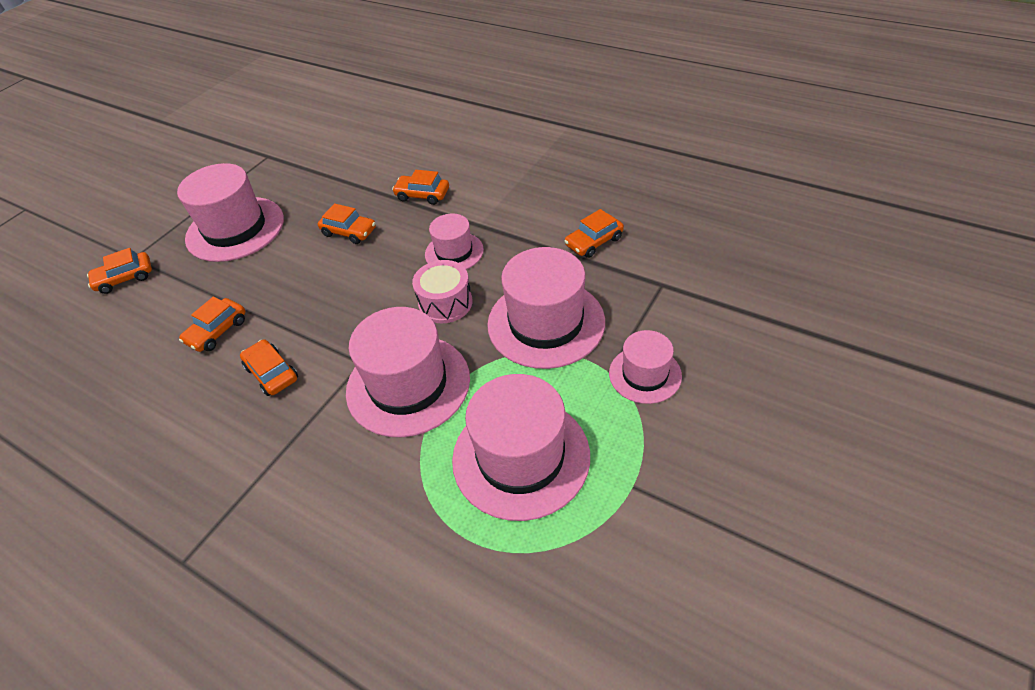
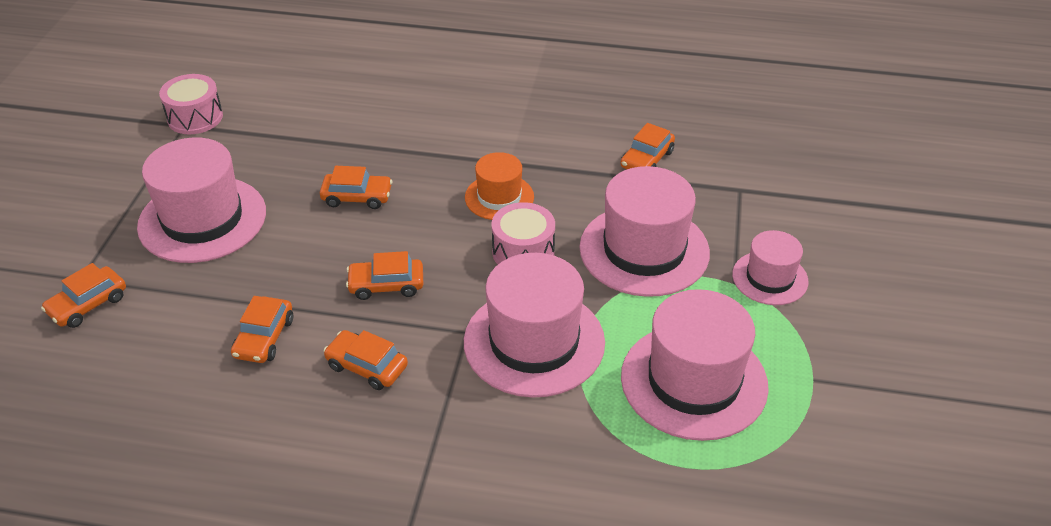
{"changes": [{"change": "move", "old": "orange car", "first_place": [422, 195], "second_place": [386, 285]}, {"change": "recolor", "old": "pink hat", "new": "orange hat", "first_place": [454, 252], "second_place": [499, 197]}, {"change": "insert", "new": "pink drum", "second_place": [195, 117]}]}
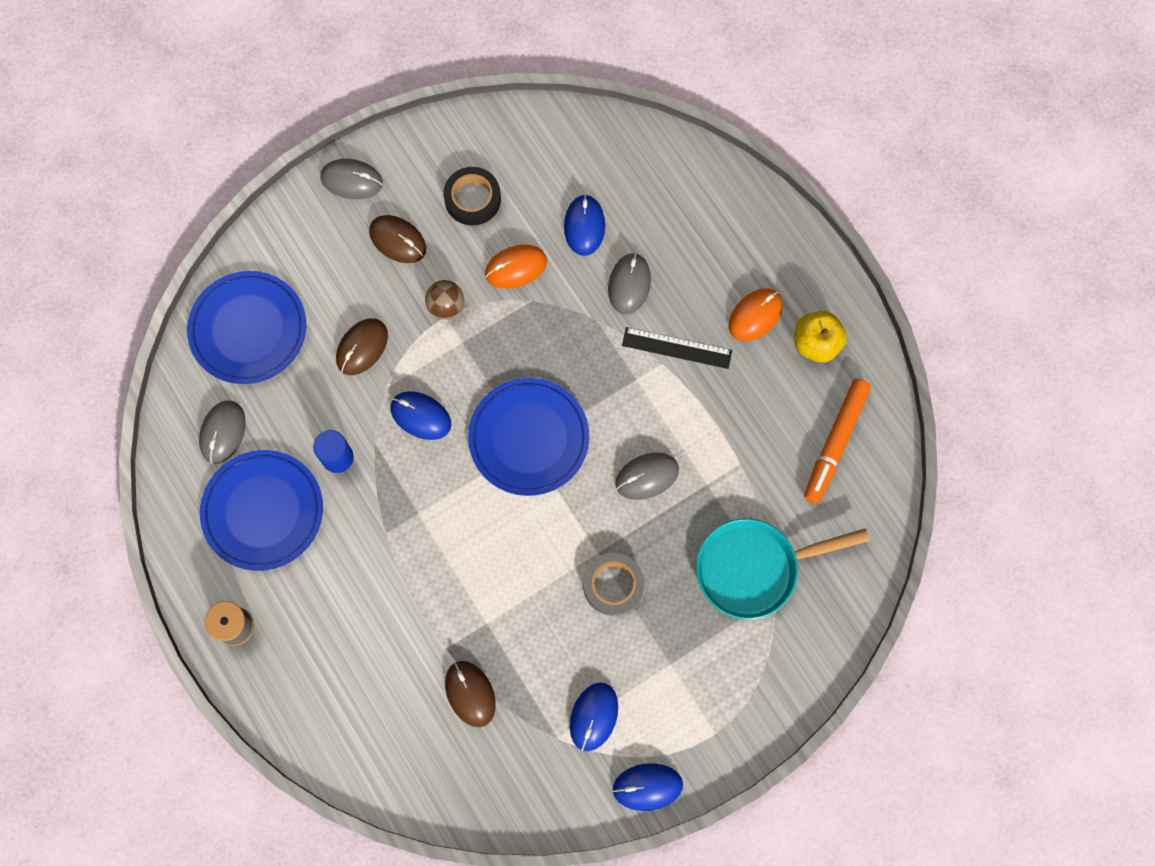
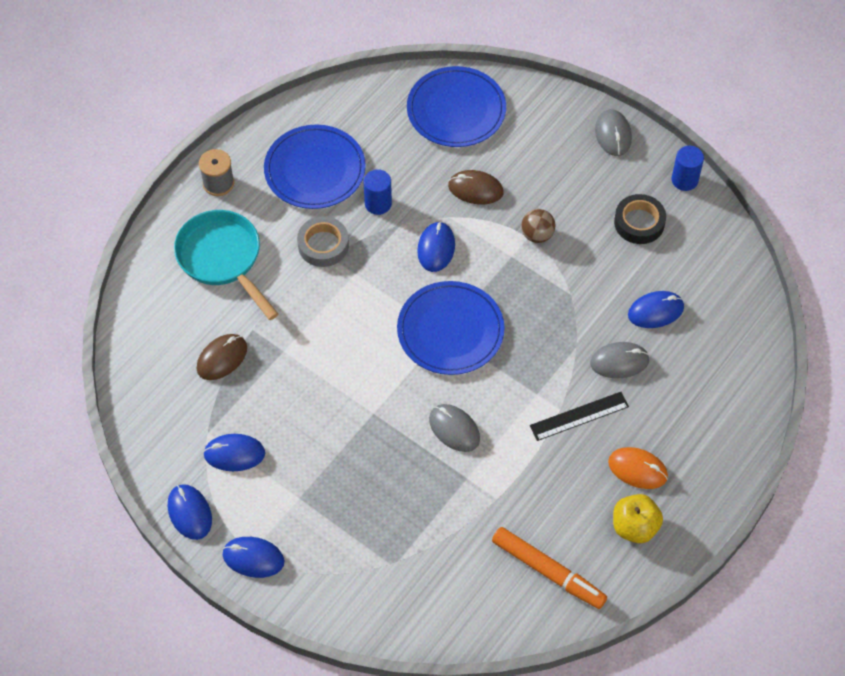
{"changes": [{"change": "delete", "old": "brown mouse", "first_place": [397, 240]}, {"change": "delete", "old": "orange mouse", "first_place": [516, 267]}, {"change": "rotate", "old": "black ruler", "first_place": [676, 348], "second_place": [579, 416], "degrees": 75}, {"change": "rotate", "old": "orange marker", "first_place": [835, 443], "second_place": [548, 571], "degrees": -150}, {"change": "delete", "old": "grey mouse", "first_place": [223, 432]}, {"change": "move", "old": "turquoise pan", "first_place": [754, 568], "second_place": [223, 259]}, {"change": "move", "old": "grey tape", "first_place": [613, 585], "second_place": [323, 245]}, {"change": "insert", "new": "blue cylinder", "second_place": [684, 180]}, {"change": "insert", "new": "blue mouse", "second_place": [253, 558]}]}
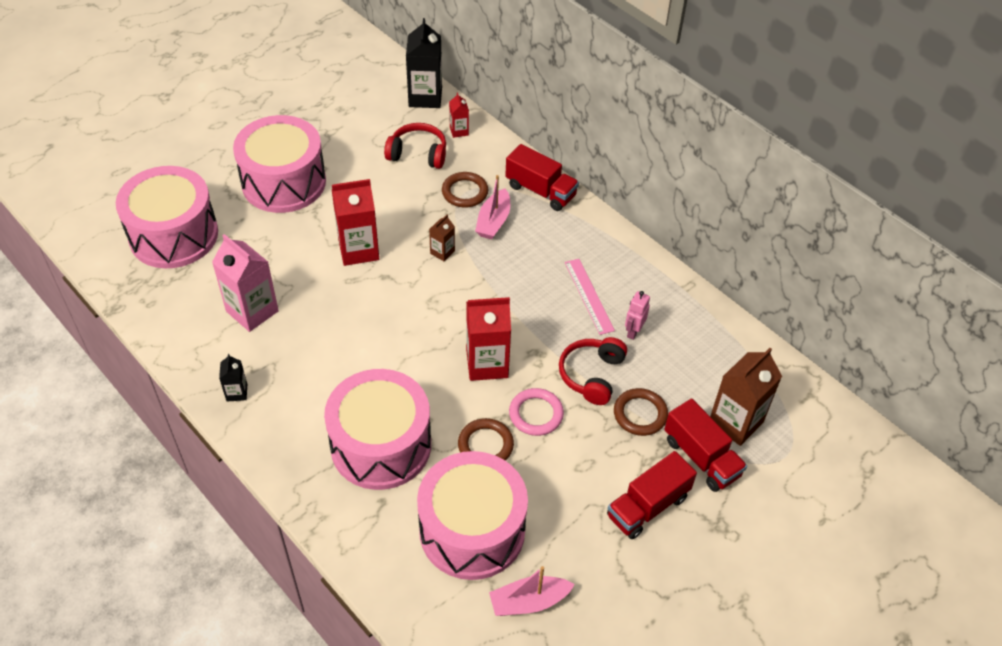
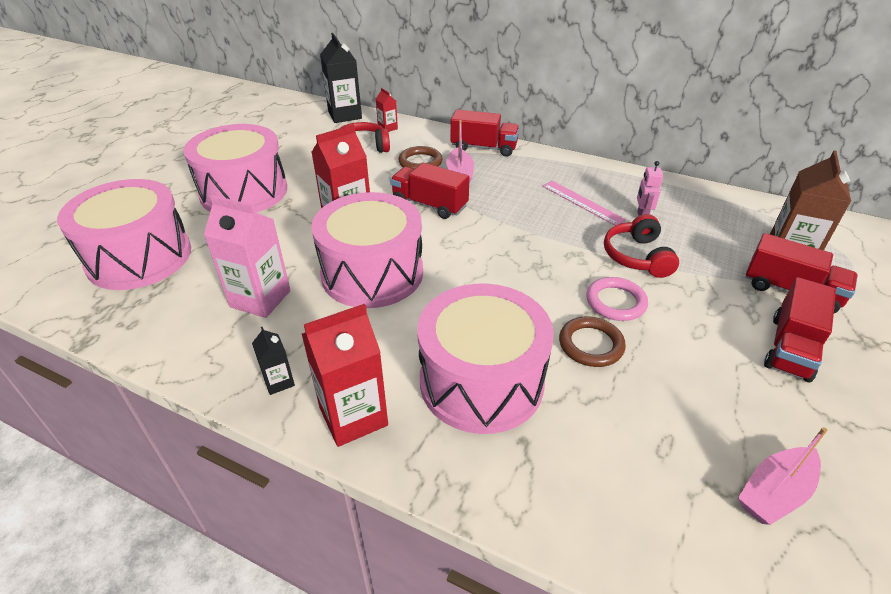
{"changes": [{"change": "replace", "old": "brown carton", "new": "red truck", "first_place": [442, 252], "second_place": [429, 205]}, {"change": "move", "old": "red carton", "first_place": [487, 364], "second_place": [353, 416]}, {"change": "delete", "old": "brown ring", "first_place": [640, 414]}, {"change": "move", "old": "pink drum", "first_place": [472, 530], "second_place": [372, 273]}]}
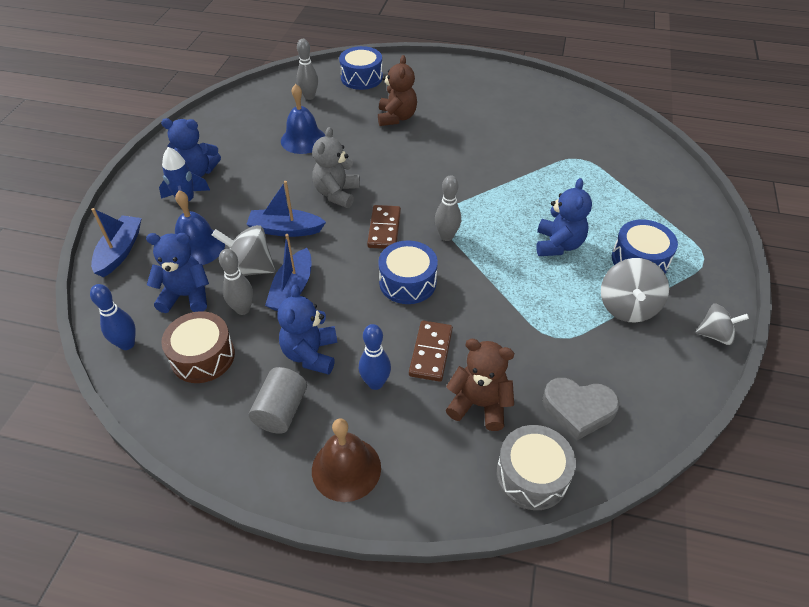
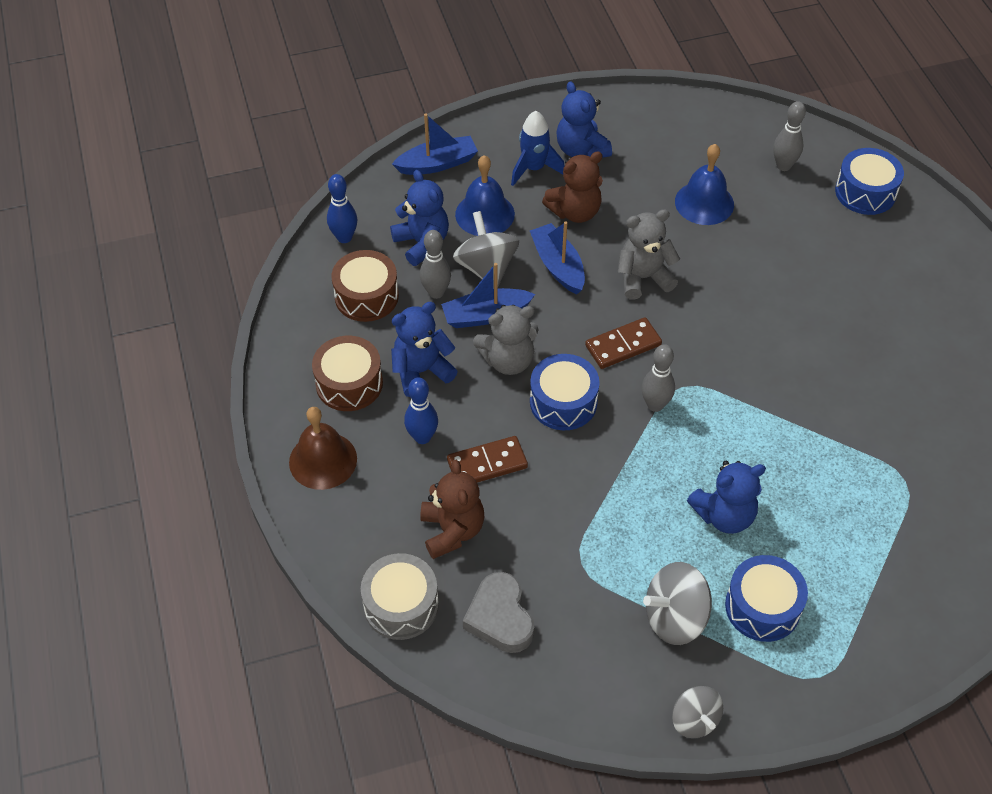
{"changes": [{"change": "move", "old": "brown teddy bear", "first_place": [396, 117], "second_place": [575, 212]}, {"change": "replace", "old": "grey cylinder", "new": "brown drum", "first_place": [281, 410], "second_place": [349, 383]}, {"change": "insert", "new": "grey teddy bear", "second_place": [508, 360]}]}
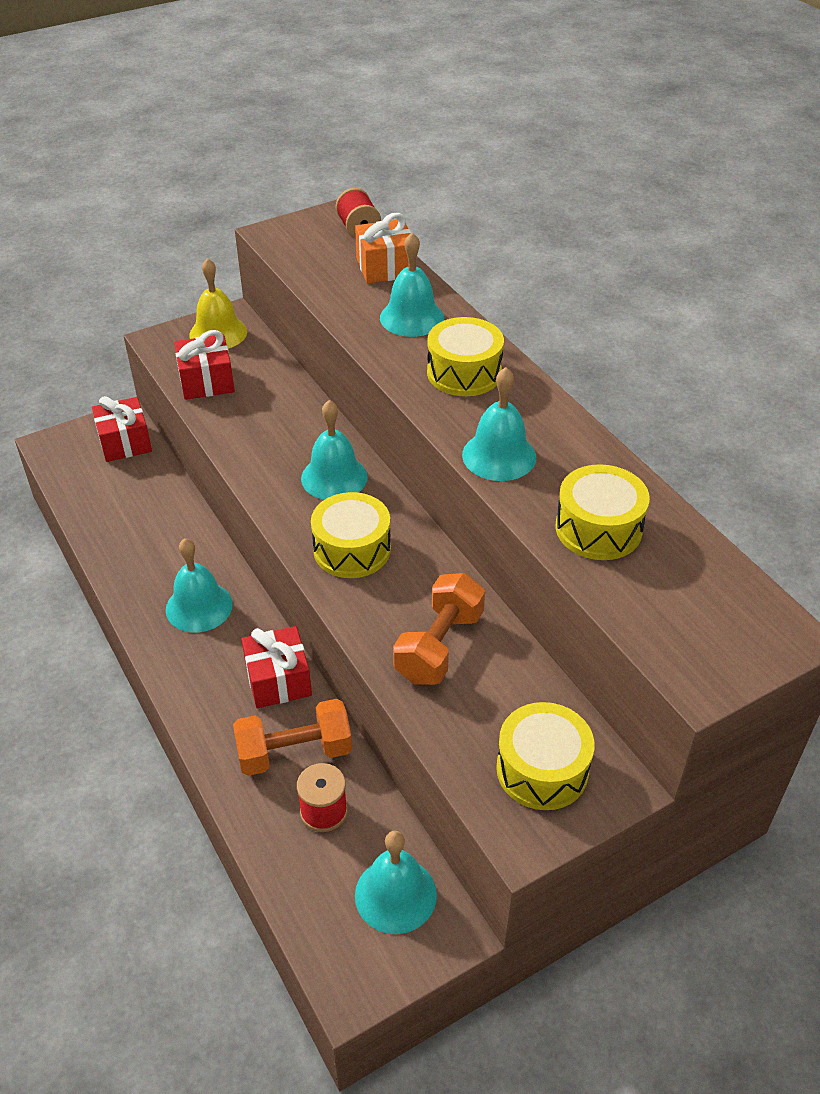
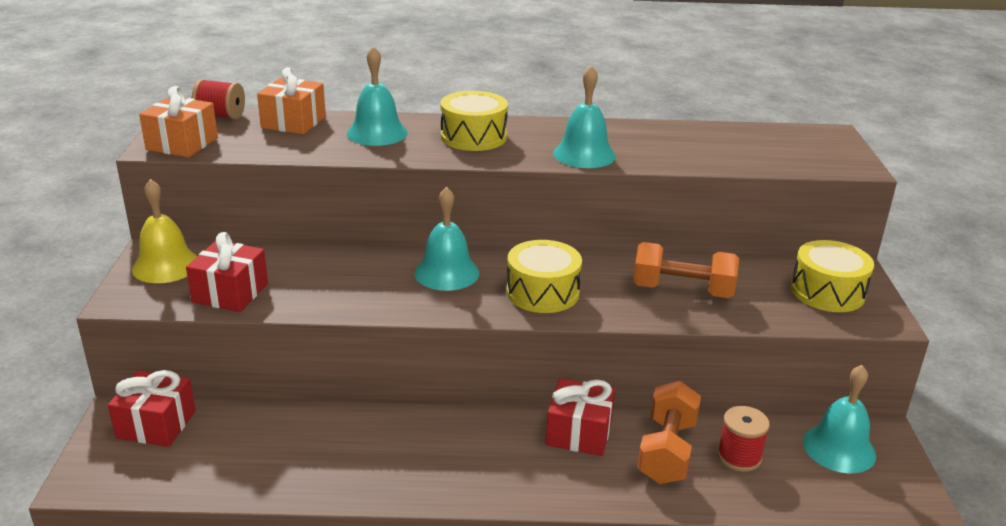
{"changes": [{"change": "delete", "old": "yellow drum", "first_place": [598, 528]}, {"change": "delete", "old": "turquoise bell", "first_place": [199, 607]}, {"change": "rotate", "old": "orange dumbbell", "first_place": [439, 646], "second_place": [682, 291], "degrees": -45}, {"change": "insert", "new": "orange gift", "second_place": [182, 144]}]}
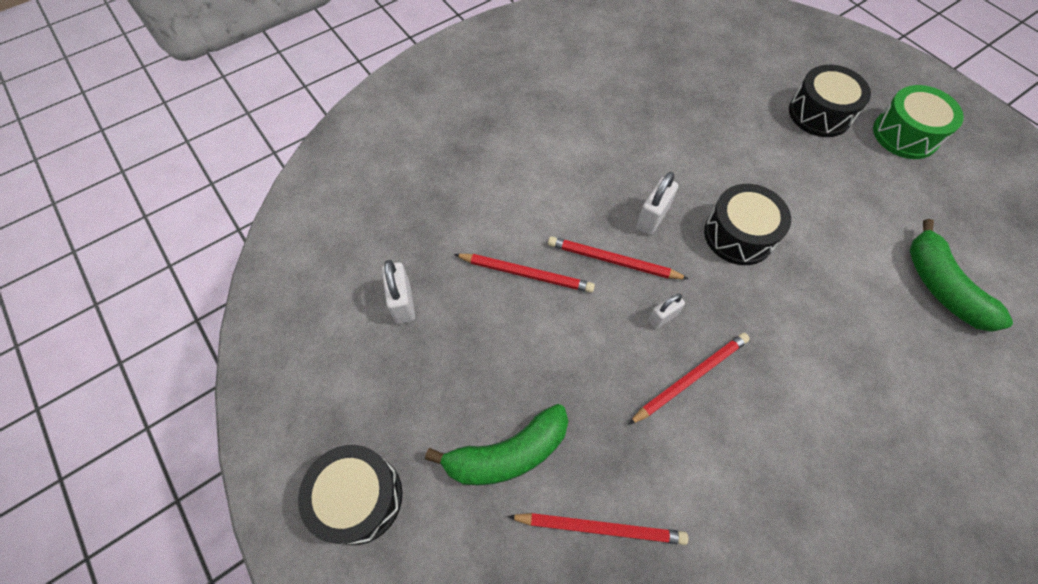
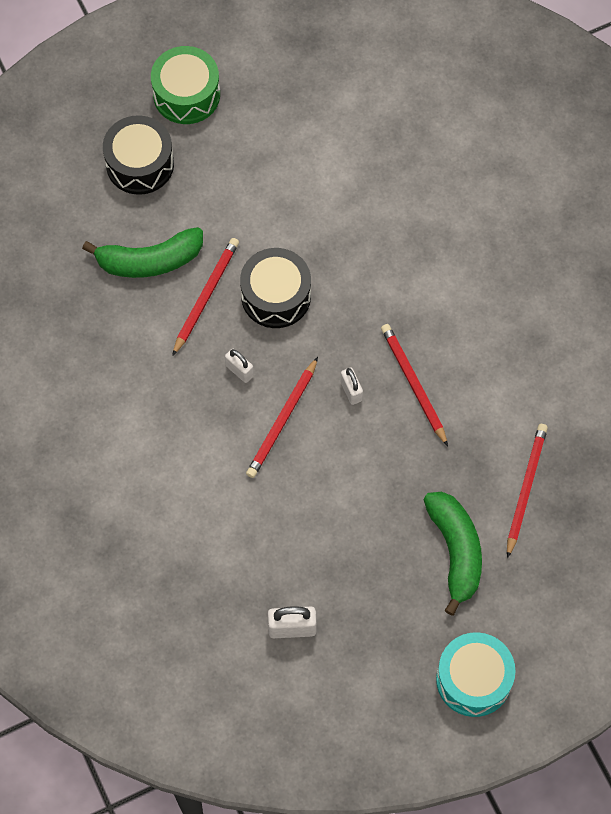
{"changes": [{"change": "resize", "old": "white padlock", "first_place": [652, 218], "second_place": [239, 371], "factor": 0.66}, {"change": "move", "old": "green banana", "first_place": [941, 287], "second_place": [149, 261]}, {"change": "move", "old": "red pencil", "first_place": [526, 274], "second_place": [205, 296]}, {"change": "recolor", "old": "black drum", "new": "turquoise drum", "first_place": [359, 497], "second_place": [473, 679]}]}
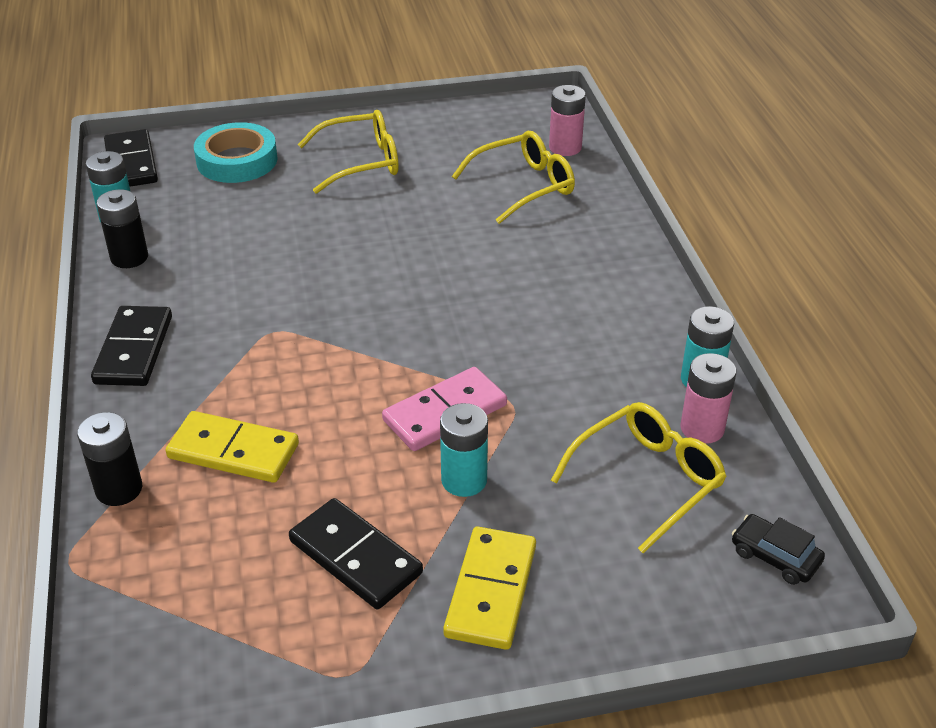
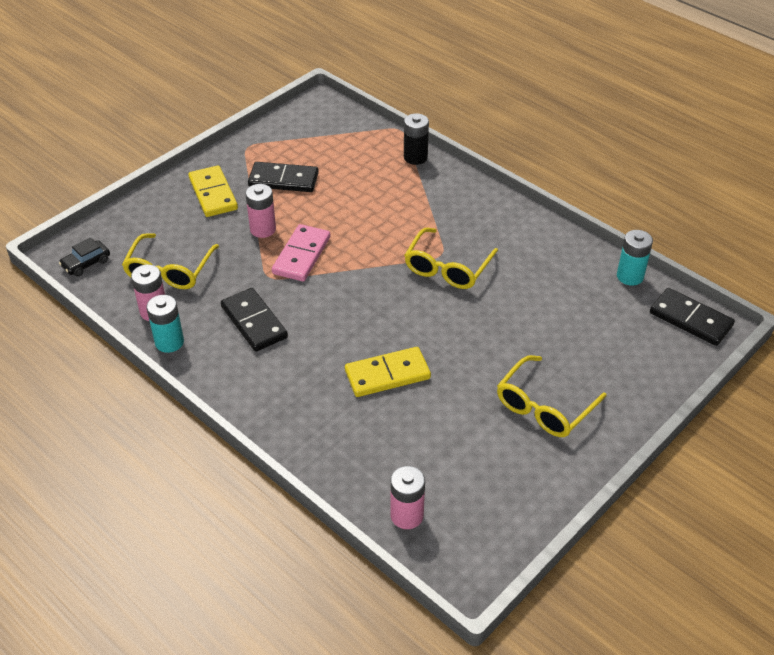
{"changes": [{"change": "delete", "old": "turquoise tape", "first_place": [237, 160]}, {"change": "move", "old": "yellow glasses", "first_place": [523, 186], "second_place": [447, 268]}, {"change": "delete", "old": "black battery", "first_place": [129, 257]}, {"change": "move", "old": "black domino", "first_place": [133, 350], "second_place": [254, 322]}, {"change": "recolor", "old": "turquoise battery", "new": "pink battery", "first_place": [464, 480], "second_place": [263, 229]}, {"change": "move", "old": "yellow domino", "first_place": [233, 451], "second_place": [387, 375]}, {"change": "rotate", "old": "black car", "first_place": [775, 557], "second_place": [86, 263], "degrees": 135}]}
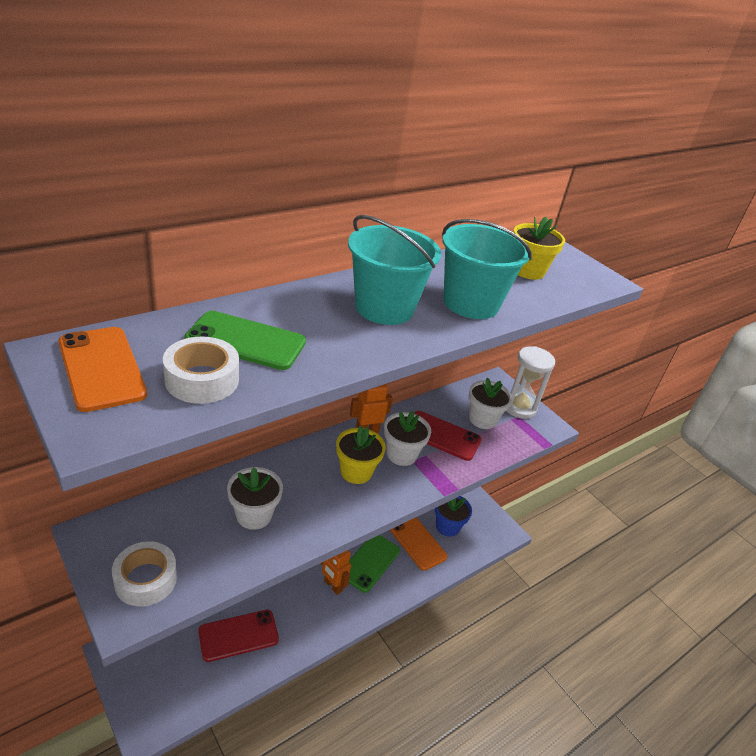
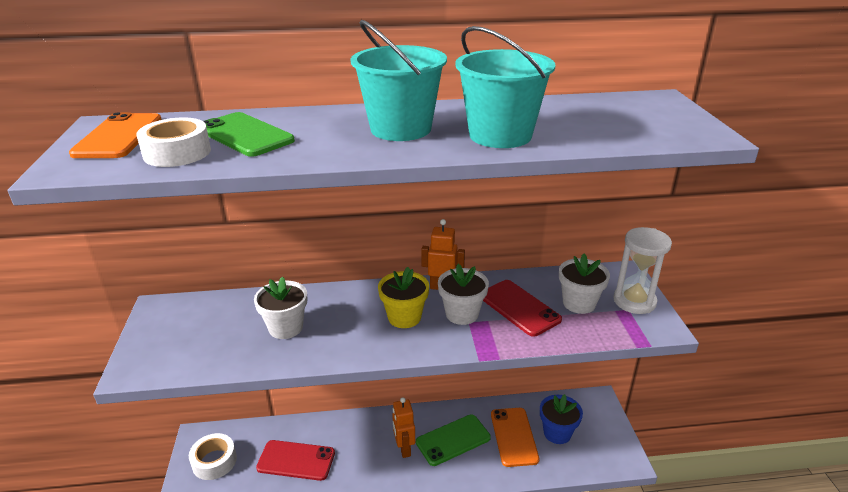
{"changes": [{"change": "delete", "old": "yellow flower pot", "first_place": [528, 271]}, {"change": "move", "old": "white tape", "first_place": [146, 580], "second_place": [214, 461]}]}
